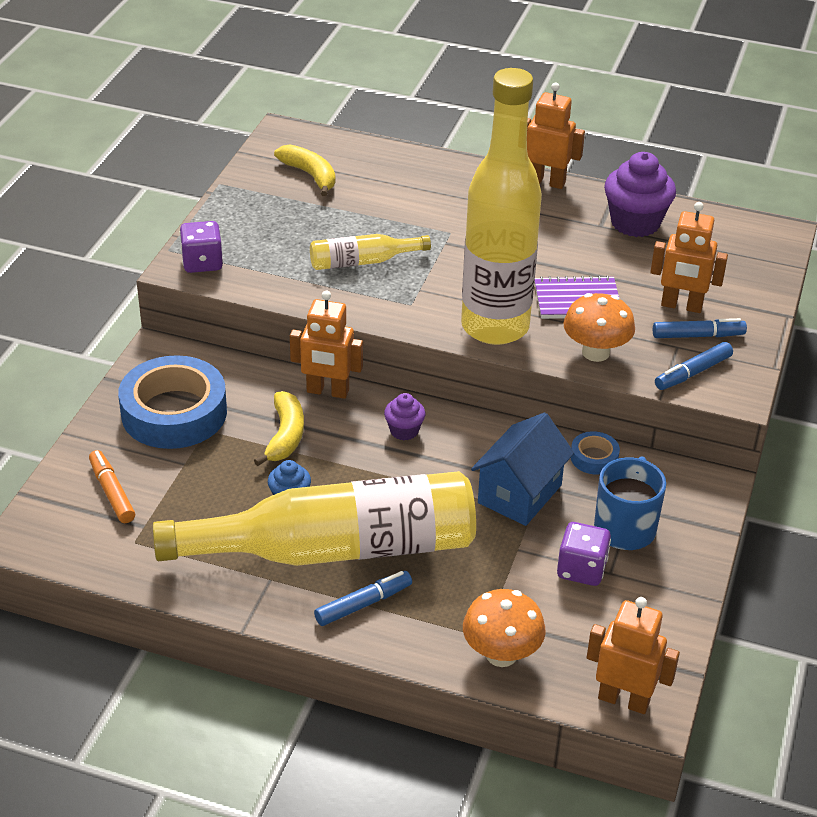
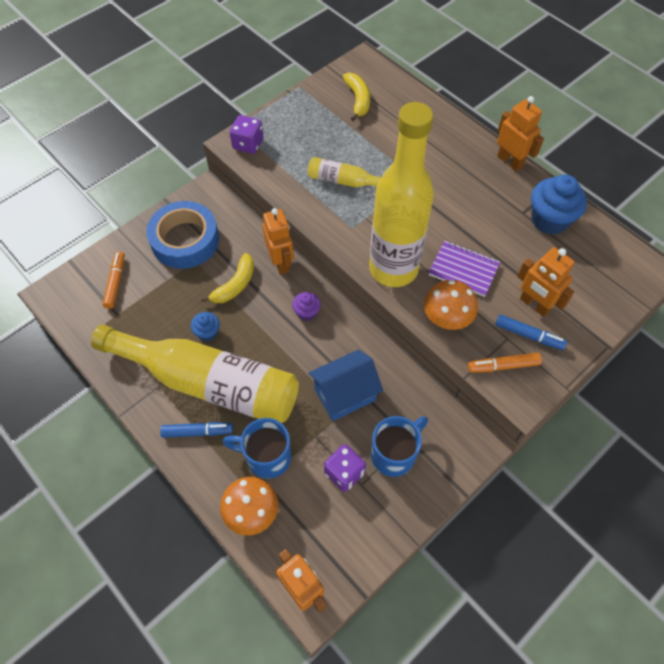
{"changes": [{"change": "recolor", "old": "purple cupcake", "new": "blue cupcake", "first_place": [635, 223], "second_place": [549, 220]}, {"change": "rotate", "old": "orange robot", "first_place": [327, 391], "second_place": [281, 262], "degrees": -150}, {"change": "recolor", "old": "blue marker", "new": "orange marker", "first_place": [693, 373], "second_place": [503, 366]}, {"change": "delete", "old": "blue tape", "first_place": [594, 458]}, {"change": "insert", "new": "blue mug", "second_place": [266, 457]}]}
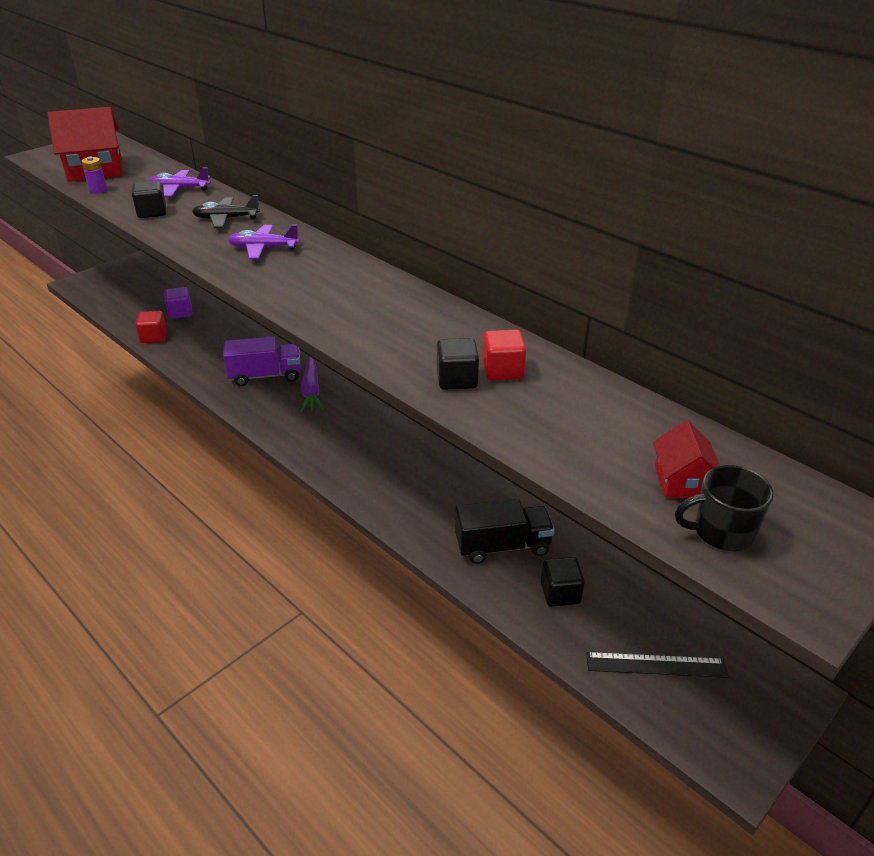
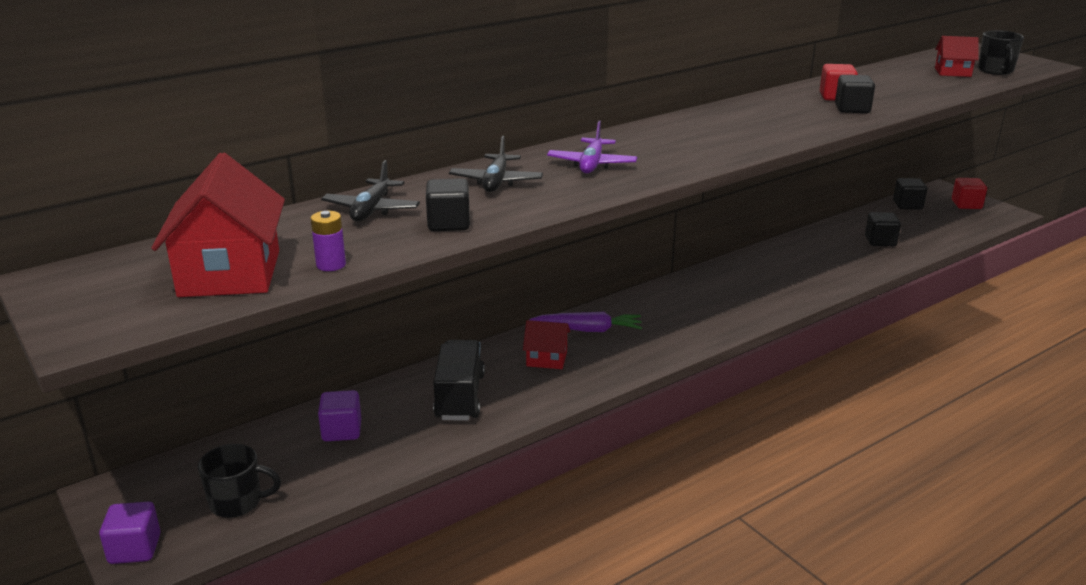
{"changes": [{"change": "recolor", "old": "purple plane", "new": "black plane", "first_place": [179, 189], "second_place": [371, 210]}, {"change": "move", "old": "red cube", "first_place": [154, 337], "second_place": [966, 204]}, {"change": "replace", "old": "purple truck", "new": "red house", "first_place": [265, 376], "second_place": [546, 359]}, {"change": "move", "old": "black truck", "first_place": [502, 546], "second_place": [460, 397]}, {"change": "delete", "old": "black ruler", "first_place": [656, 665]}, {"change": "insert", "new": "black cube", "second_place": [907, 205]}, {"change": "insert", "new": "black mug", "second_place": [237, 502]}, {"change": "insert", "new": "purple cube", "second_place": [135, 549]}]}
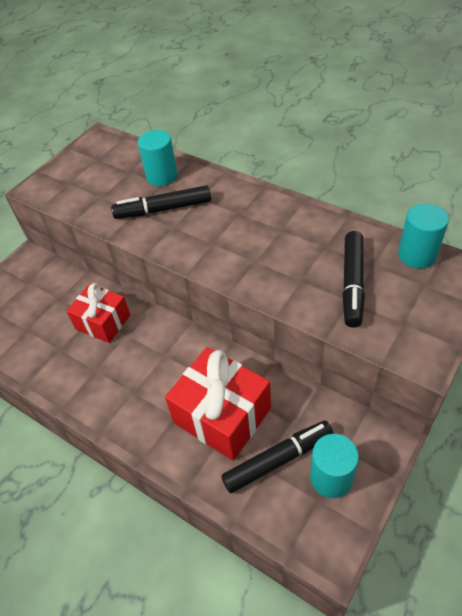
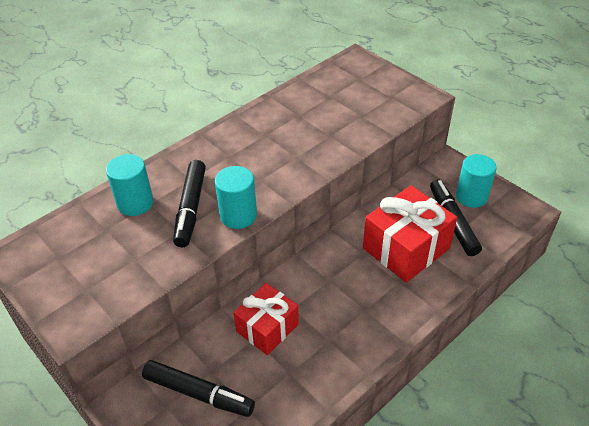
{"changes": [{"change": "move", "old": "turquoise cylinder", "first_place": [417, 255], "second_place": [238, 215]}, {"change": "move", "old": "black marker", "first_place": [352, 283], "second_place": [198, 393]}]}
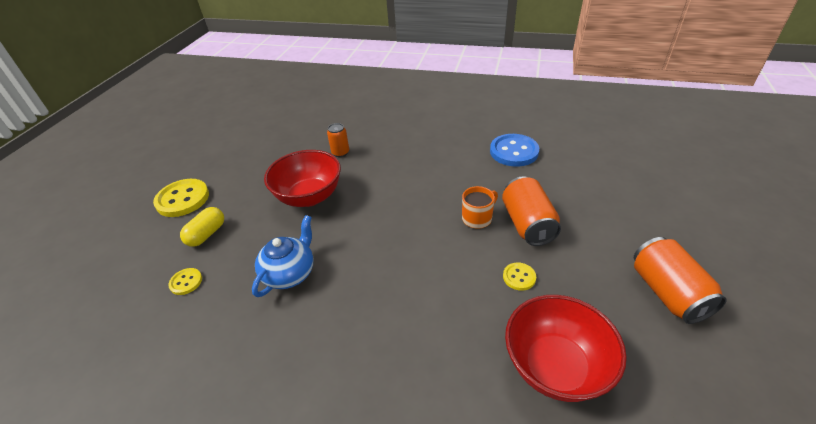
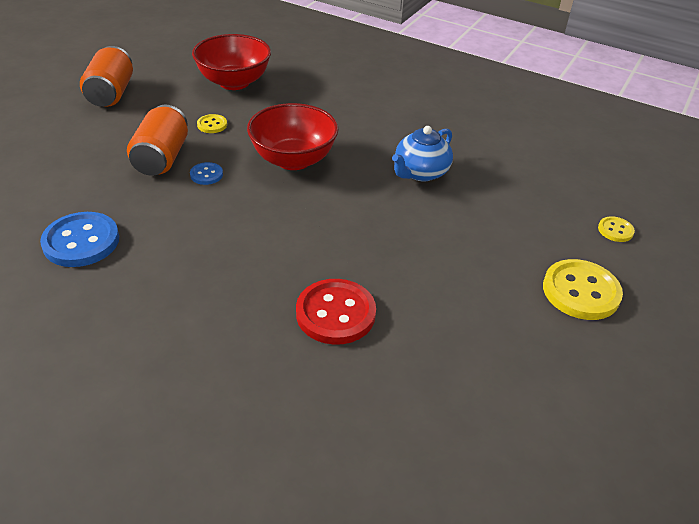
{"changes": [{"change": "replace", "old": "orange can", "new": "red button", "first_place": [340, 153], "second_place": [335, 313]}, {"change": "move", "old": "red bowl", "first_place": [309, 197], "second_place": [293, 160]}, {"change": "replace", "old": "orange mug", "new": "blue button", "first_place": [477, 218], "second_place": [206, 175]}, {"change": "delete", "old": "yellow capsule", "first_place": [207, 234]}, {"change": "move", "old": "yellow button", "first_place": [186, 282], "second_place": [615, 230]}]}
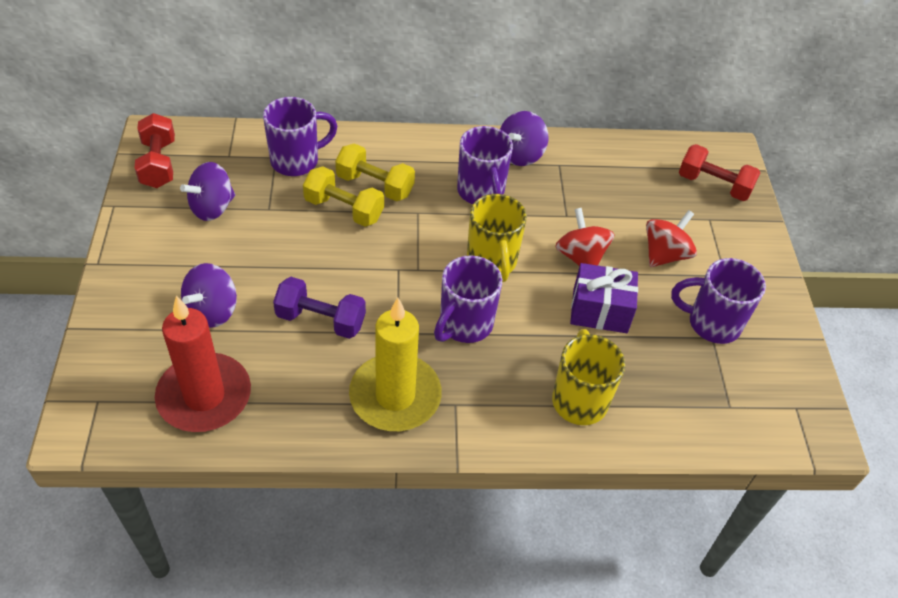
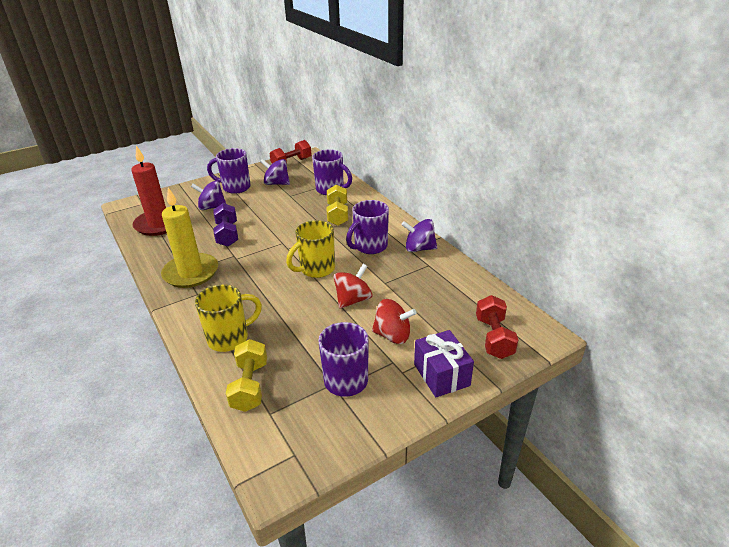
{"changes": [{"change": "move", "old": "yellow dumbbell", "first_place": [344, 209], "second_place": [250, 386]}, {"change": "move", "old": "purple mug", "first_place": [464, 325], "second_place": [235, 187]}, {"change": "move", "old": "purple gift", "first_place": [600, 310], "second_place": [441, 375]}]}
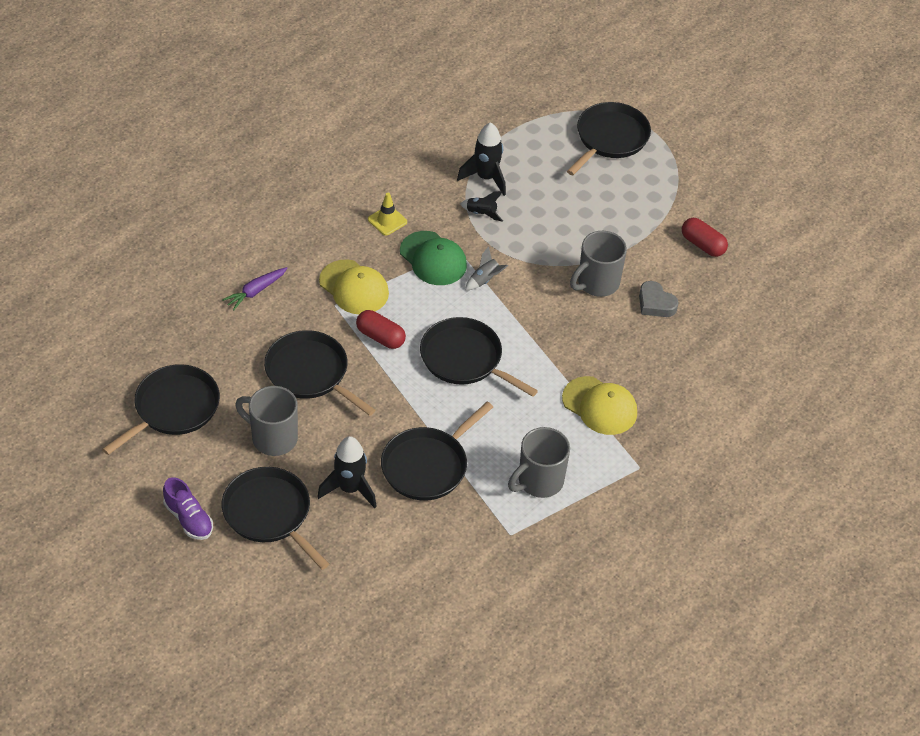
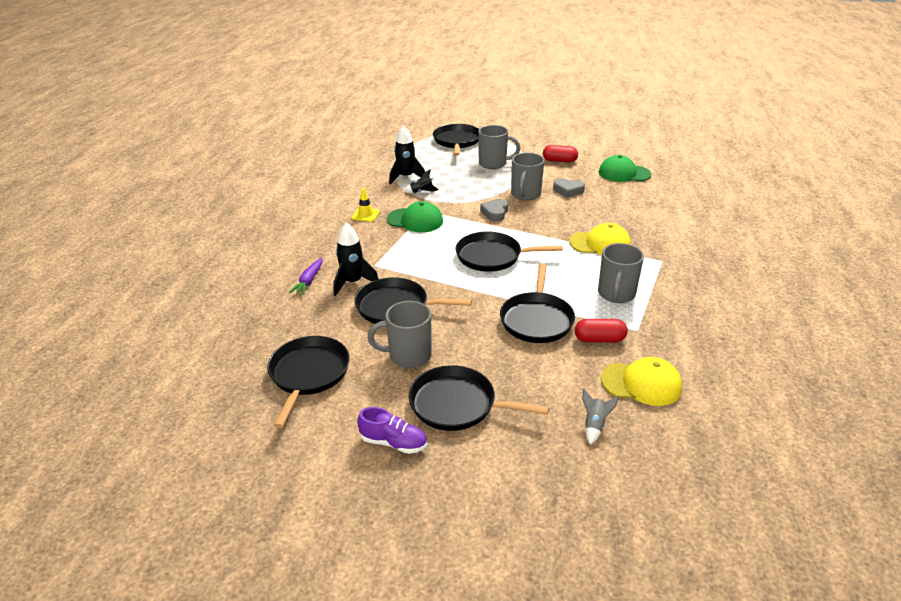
{"changes": [{"change": "move", "old": "grey rocket", "first_place": [485, 280], "second_place": [594, 425]}, {"change": "move", "old": "yellow cap", "first_place": [354, 287], "second_place": [641, 383]}, {"change": "move", "old": "red capsule", "first_place": [380, 337], "second_place": [599, 339]}, {"change": "move", "old": "black rocket", "first_place": [350, 489], "second_place": [353, 283]}, {"change": "insert", "new": "grey mug", "second_place": [493, 163]}, {"change": "insert", "new": "green cap", "second_place": [624, 173]}, {"change": "insert", "new": "grey heart", "second_place": [495, 213]}]}
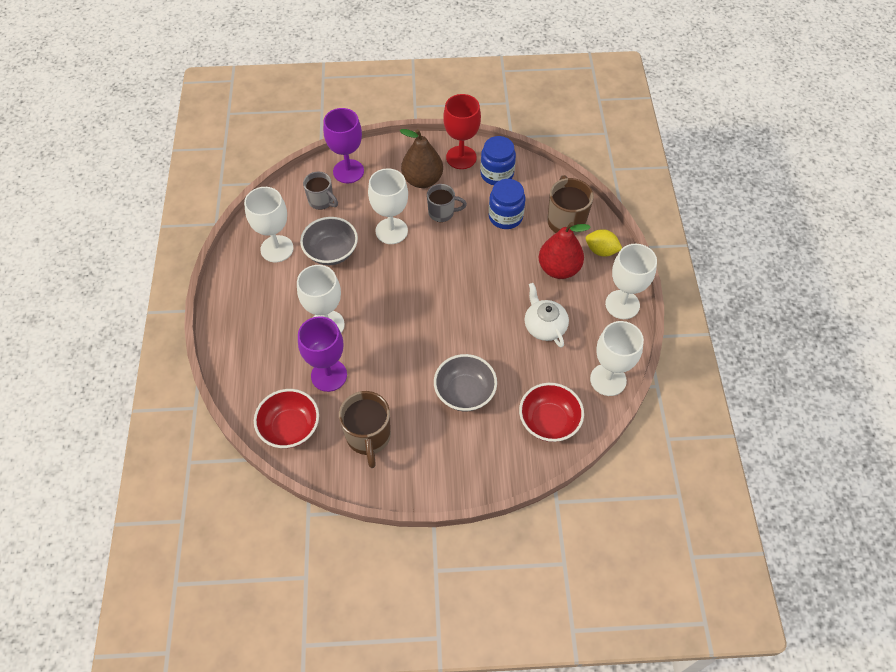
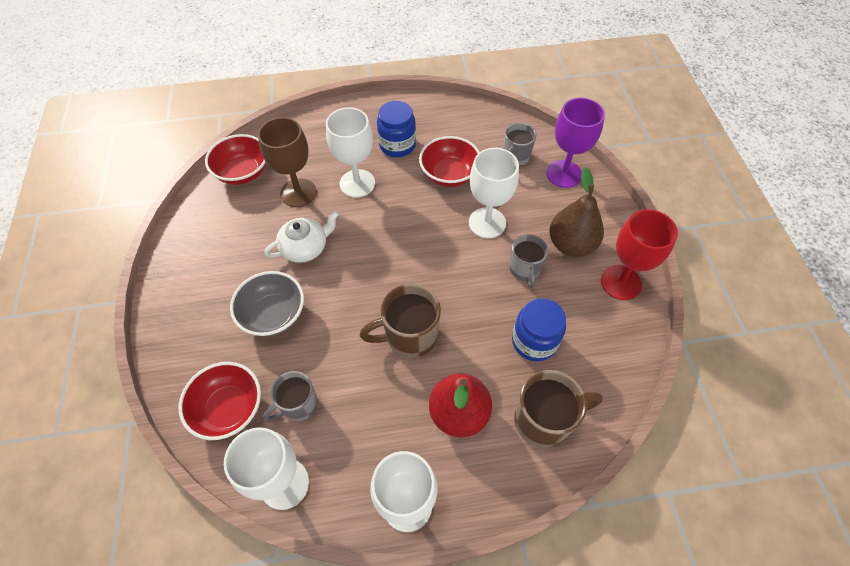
{"changes": [{"change": "move", "old": "blue jar", "first_place": [497, 174], "second_place": [397, 145]}, {"change": "delete", "old": "white goblet", "first_place": [277, 249]}, {"change": "recolor", "old": "grey bowl", "new": "red bowl", "first_place": [331, 252], "second_place": [449, 174]}, {"change": "delete", "old": "yellow lemon", "first_place": [601, 251]}, {"change": "move", "old": "white teapot", "first_place": [544, 326], "second_place": [305, 247]}, {"change": "recolor", "old": "purple goblet", "new": "brown goblet", "first_place": [329, 375], "second_place": [298, 193]}, {"change": "move", "old": "brown mug", "first_place": [368, 437], "second_place": [409, 336]}, {"change": "insert", "new": "grey mug", "second_place": [298, 405]}]}
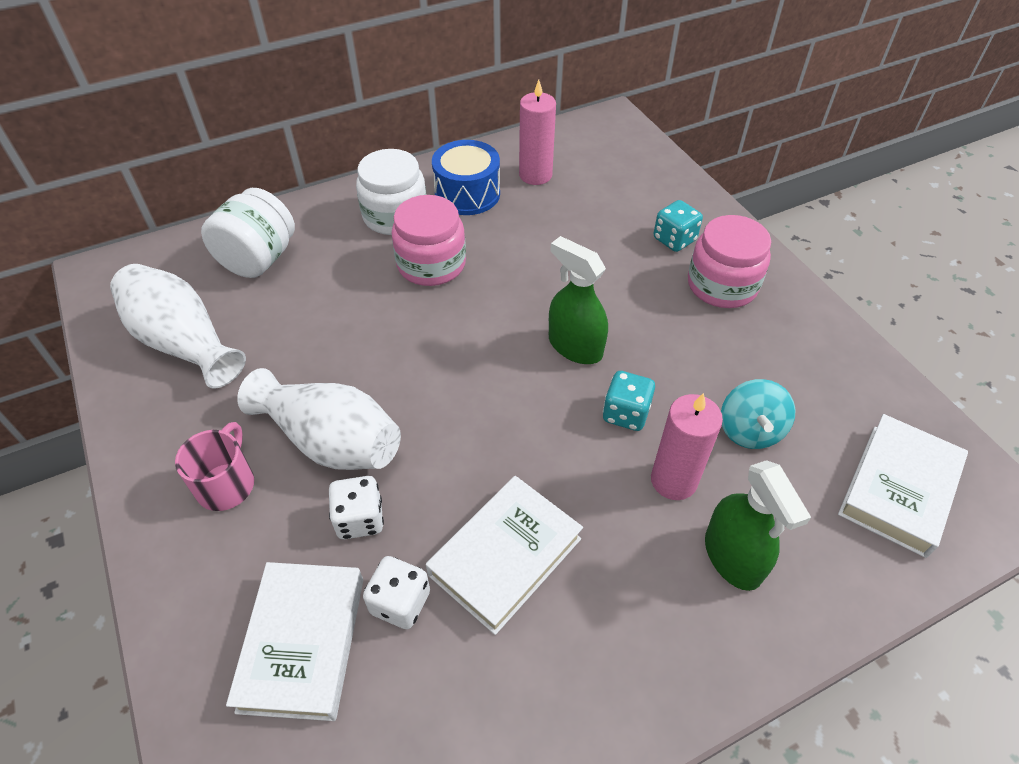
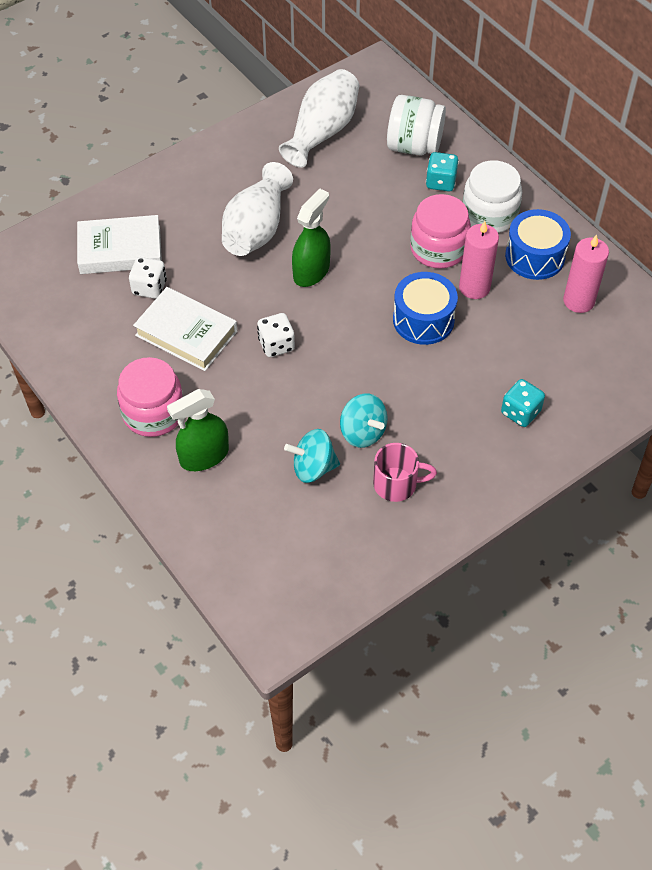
{"changes": [{"change": "move", "old": "pink jar", "first_place": [722, 285], "second_place": [153, 412]}, {"change": "move", "old": "green spray bottle", "first_place": [575, 346], "second_place": [311, 271]}, {"change": "move", "old": "turquoise dice", "first_place": [626, 413], "second_place": [441, 182]}, {"change": "move", "old": "pink candle", "first_place": [673, 480], "second_place": [474, 287]}, {"change": "delete", "old": "white book", "first_place": [898, 489]}, {"change": "move", "old": "pink mug", "first_place": [226, 484], "second_place": [396, 484]}, {"change": "move", "old": "white dice", "first_place": [360, 519], "second_place": [276, 345]}, {"change": "insert", "new": "blue drum", "second_place": [423, 320]}, {"change": "insert", "new": "turquoise spinning top", "second_place": [362, 432]}]}
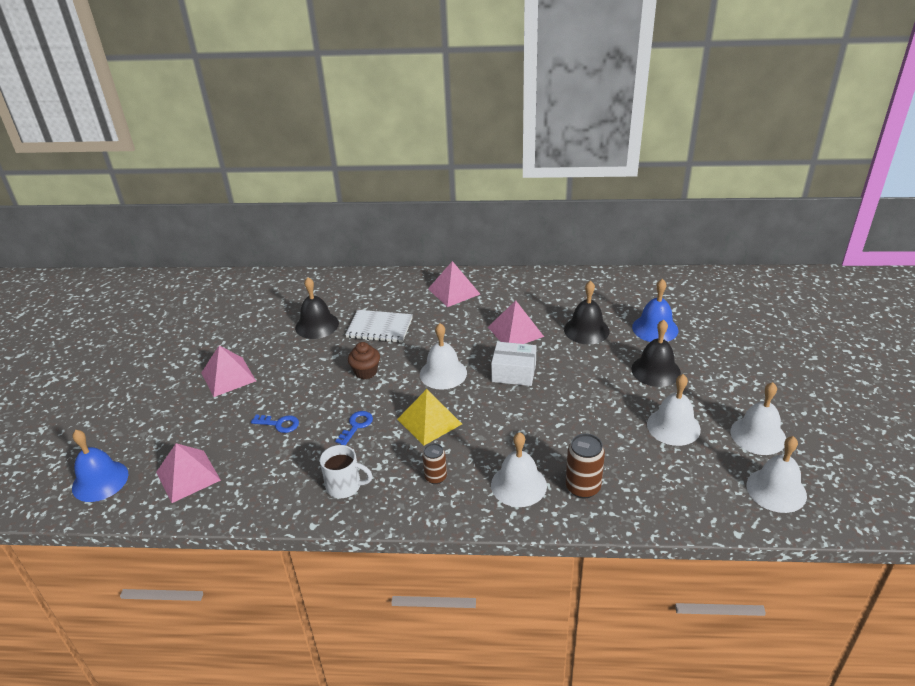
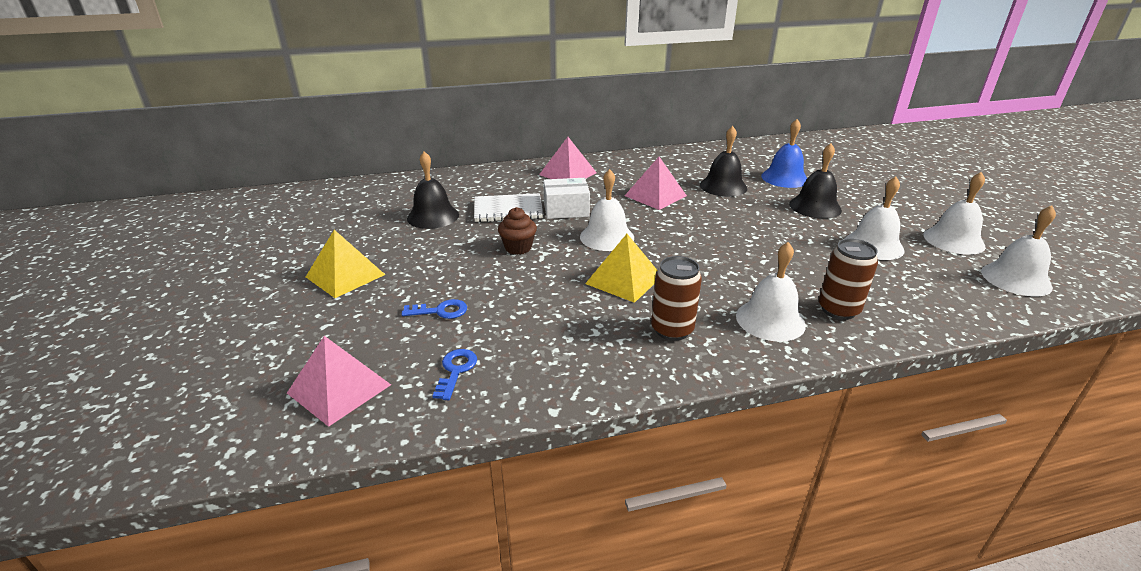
{"changes": [{"change": "move", "old": "white box", "first_place": [514, 373], "second_place": [566, 209]}, {"change": "recolor", "old": "pink pyramid", "new": "yellow pyramid", "first_place": [228, 376], "second_place": [345, 275]}, {"change": "move", "old": "blue key", "first_place": [356, 426], "second_place": [456, 371]}, {"change": "delete", "old": "blue bell", "first_place": [100, 481]}, {"change": "resize", "old": "brown can", "first_place": [435, 477], "second_place": [672, 330], "factor": 1.54}, {"change": "delete", "old": "white mug", "first_place": [345, 486]}]}
